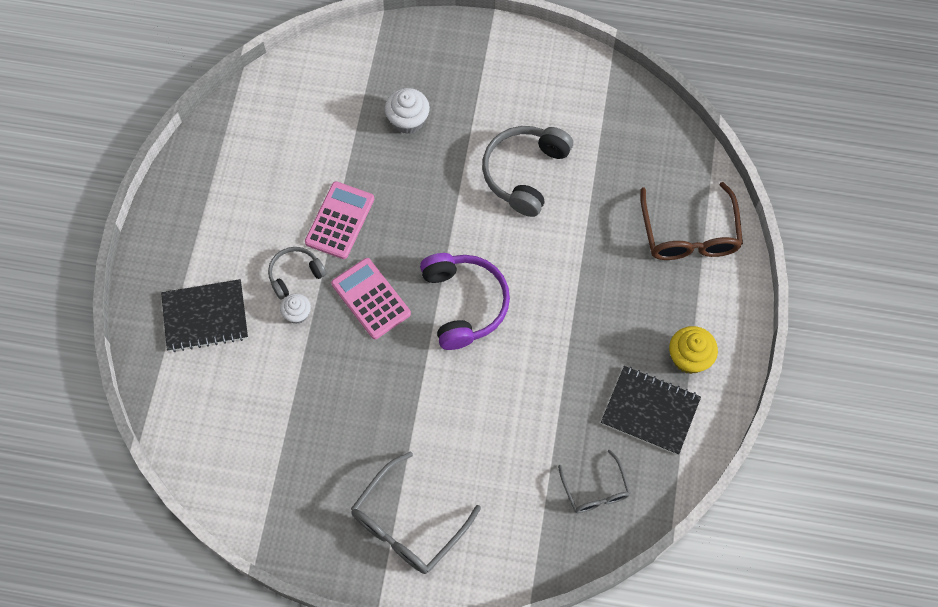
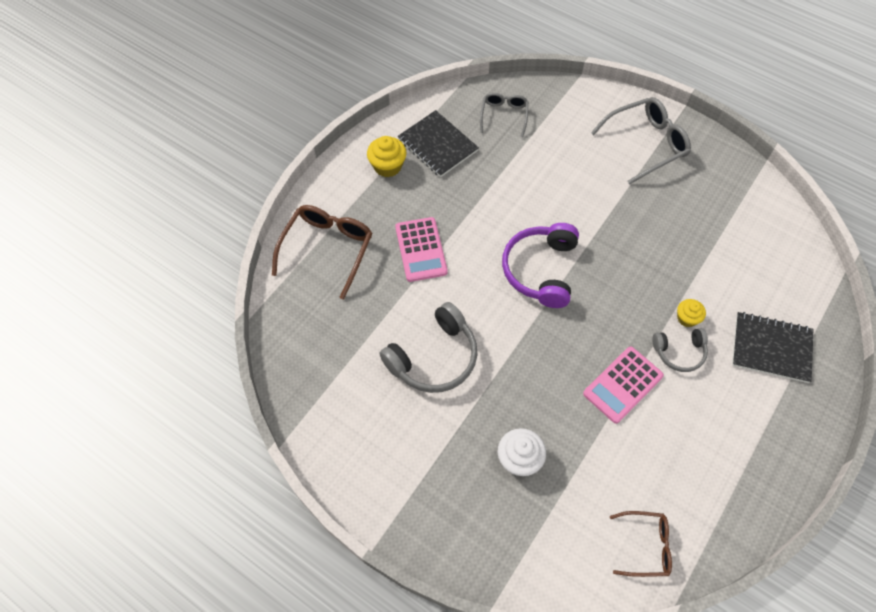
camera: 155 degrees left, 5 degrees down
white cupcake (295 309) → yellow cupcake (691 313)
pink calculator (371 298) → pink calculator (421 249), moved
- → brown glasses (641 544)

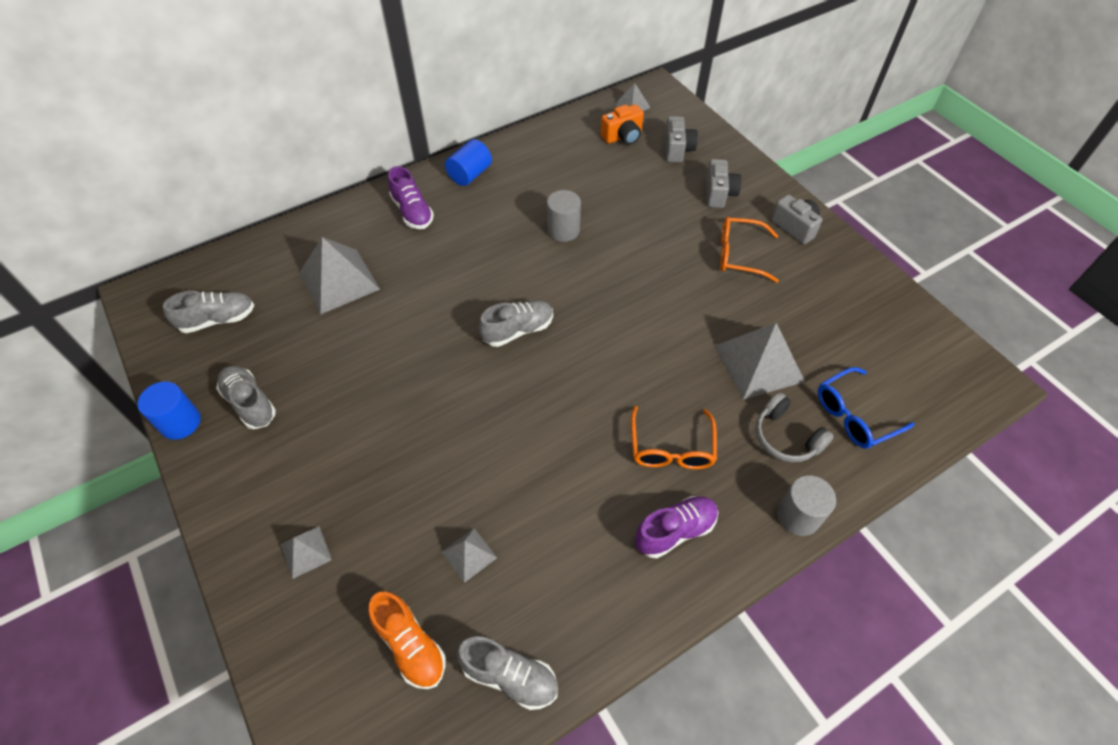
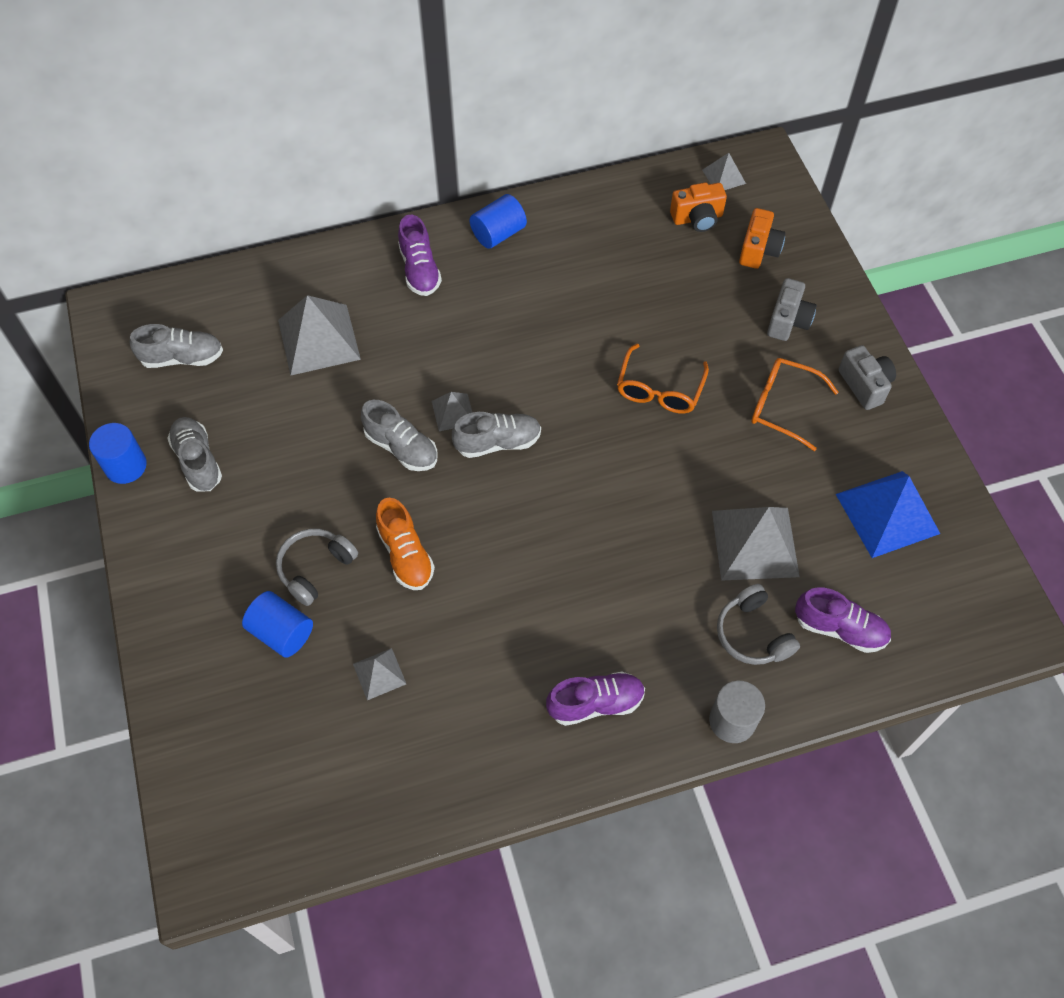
camera: 15 degrees right, 5 degrees up
grey pyramid (306 552) → grey pyramid (452 411), moved
orange shoe (407 640) → orange shoe (405 544), moved
grey shoe (507 673) → grey shoe (399 435), moved
grey cylinder (564 216) → -
orange glasses (674 437) → orange glasses (663 379), moved
grey camera (681 139) → orange camera (762 238)
blue glasses (866 407) → purple shoe (843 620)
- → blue cylinder (277 624)
- → grey headphones (317 567)
- → blue pyramid (888 514)

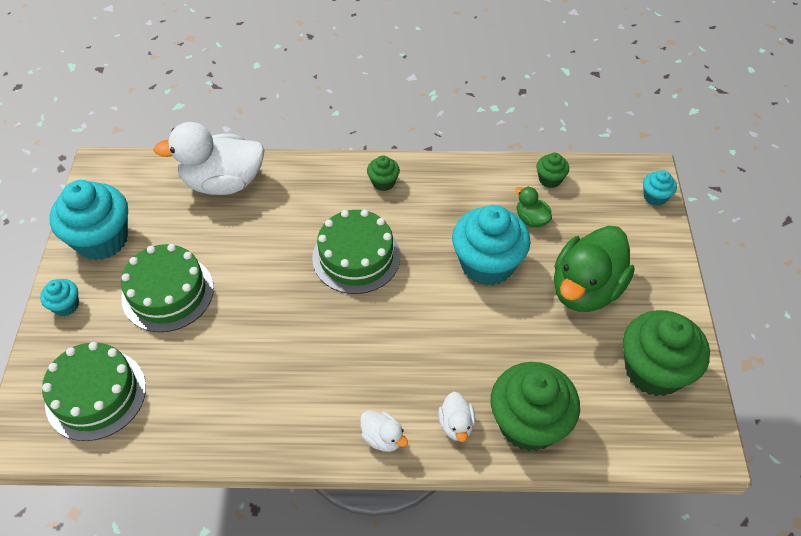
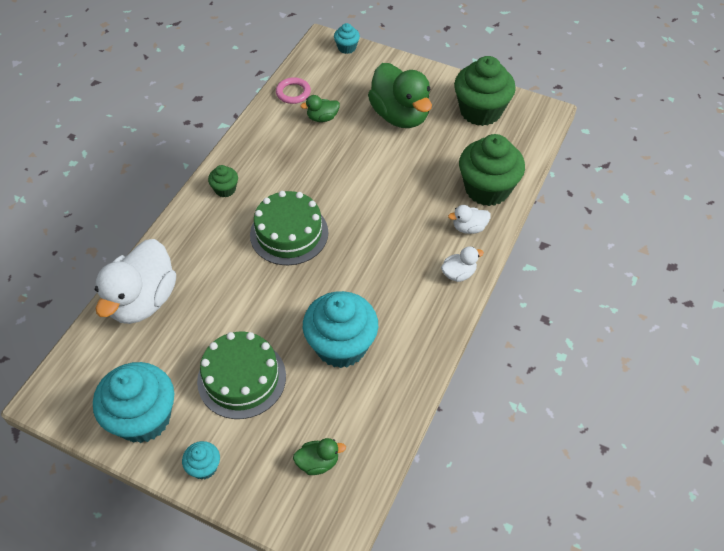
camera: 65 degrees left, 0 degrees up
green cake (94 391) → green duck (319 456)
white duck (456 417) → white duck (469 219), 150 degrees clockwise
turquoise cupcake (491 245) → turquoise cupcake (340 329), moved
green cupcake (552 170) → pink ring (293 90)

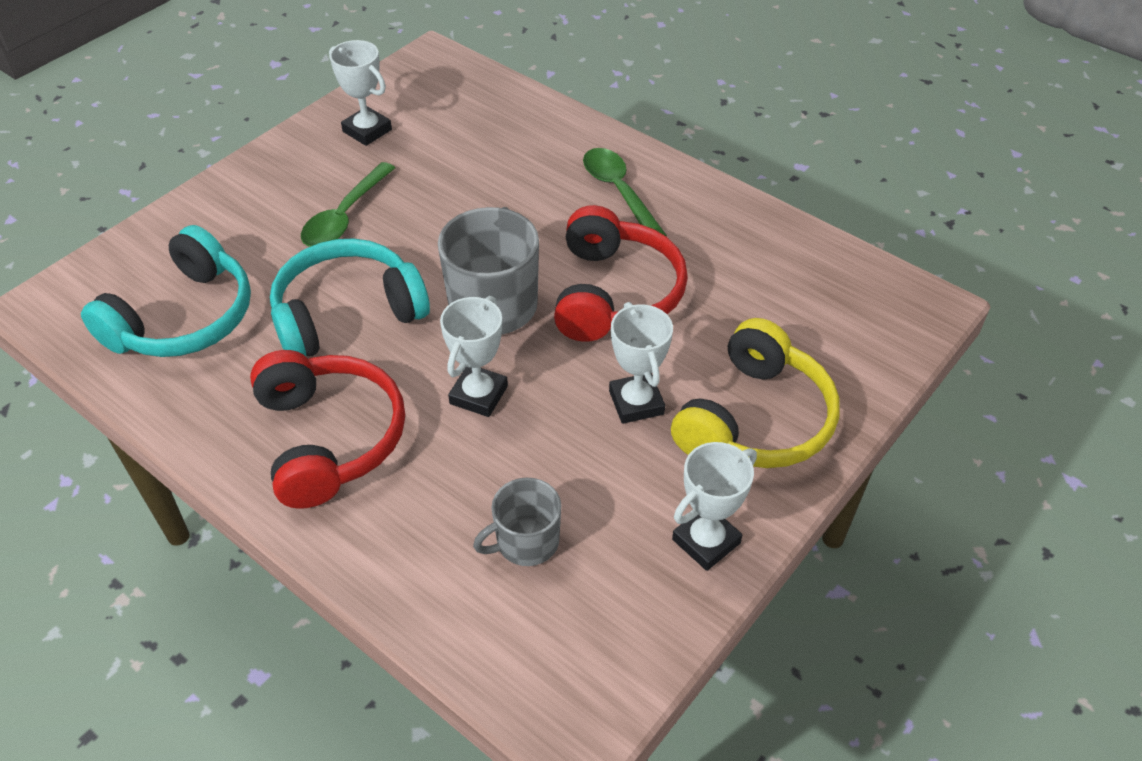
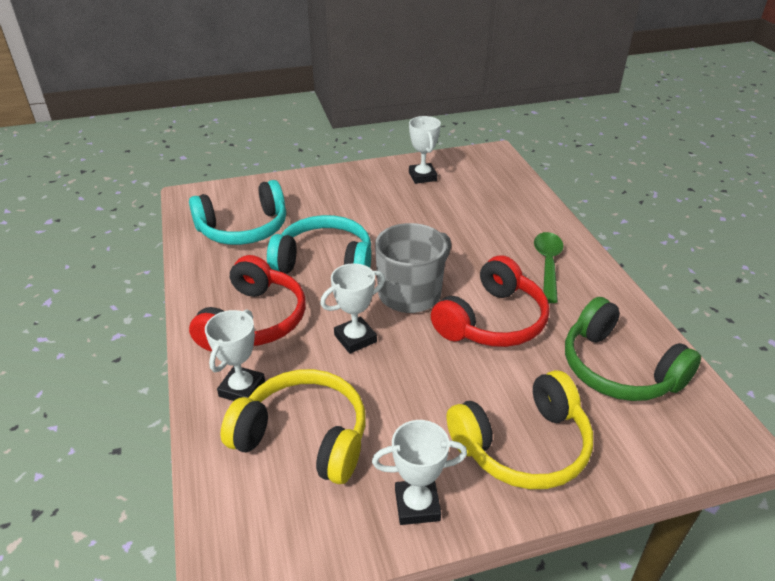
camera: 35 degrees right, 10 degrees down
green spoon (348 204) → -
grey mug (517 522) → yellow headphones (293 426)
white trophy (641 363) → white trophy (235 355), moved
- → green headphones (633 349)

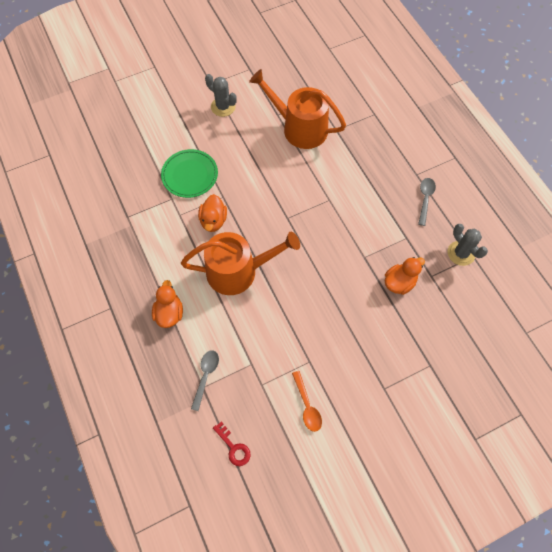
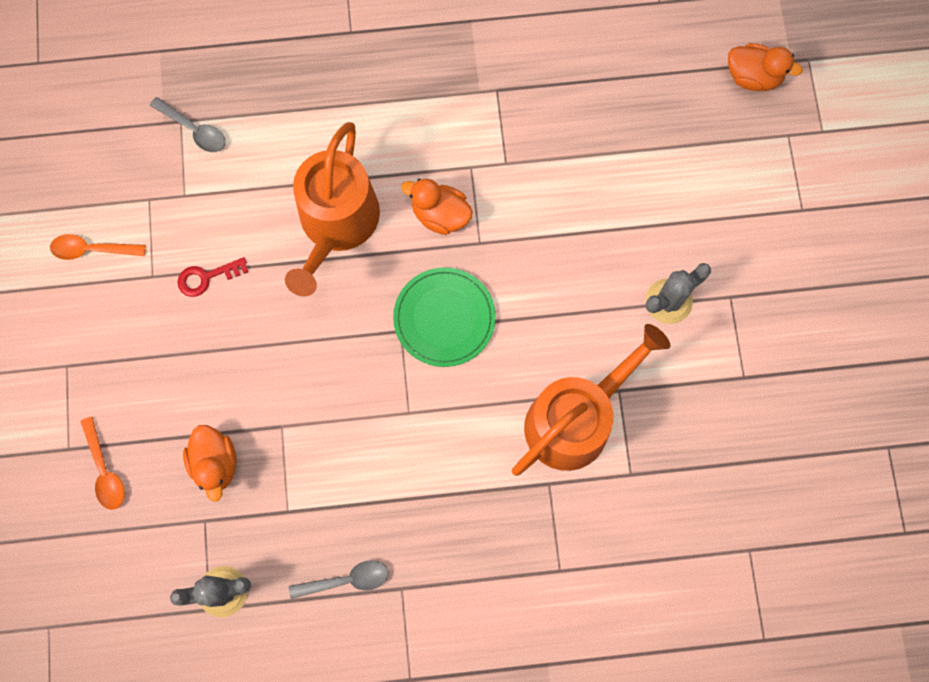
camera: 110 degrees right, 10 degrees up
orange duck (167 304) → orange duck (765 67), moved
green plate (189 173) → green plate (444 317), moved
red key (231 444) → red key (212 277), moved
grey spoon (427 202) → grey spoon (339 579), 45 degrees counterclockwise
- → orange spoon (102 463)

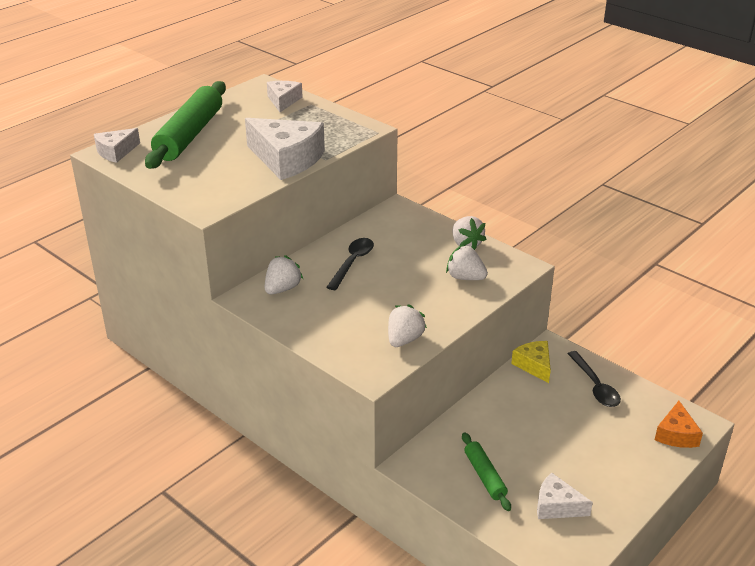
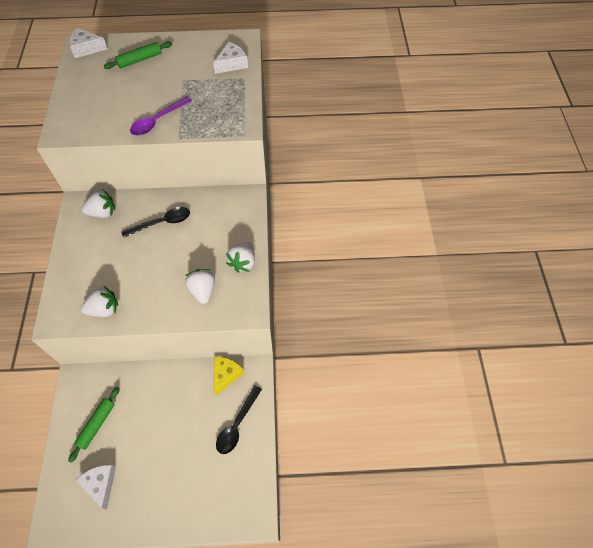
camera: 45 degrees right, 25 degrees up
green rolling pin (185 125) → green rolling pin (138 55), x0.50
white cheese (285 149) → purple spoon (161 116)
orange cheese (679 424) → -

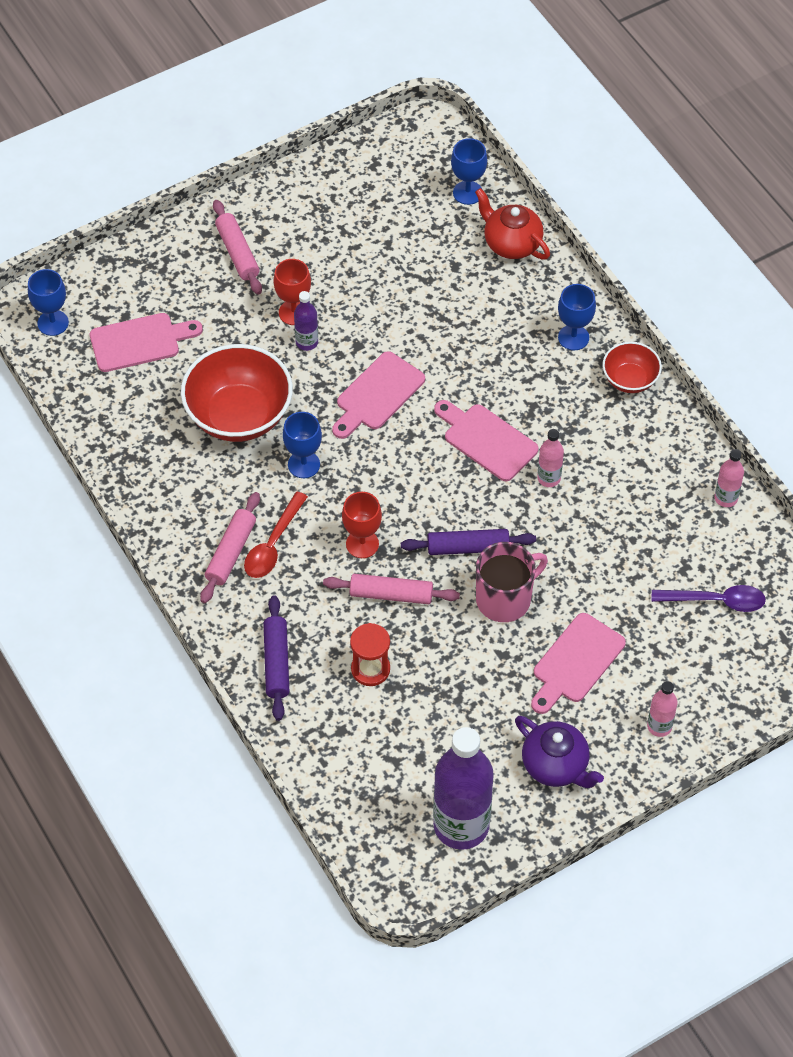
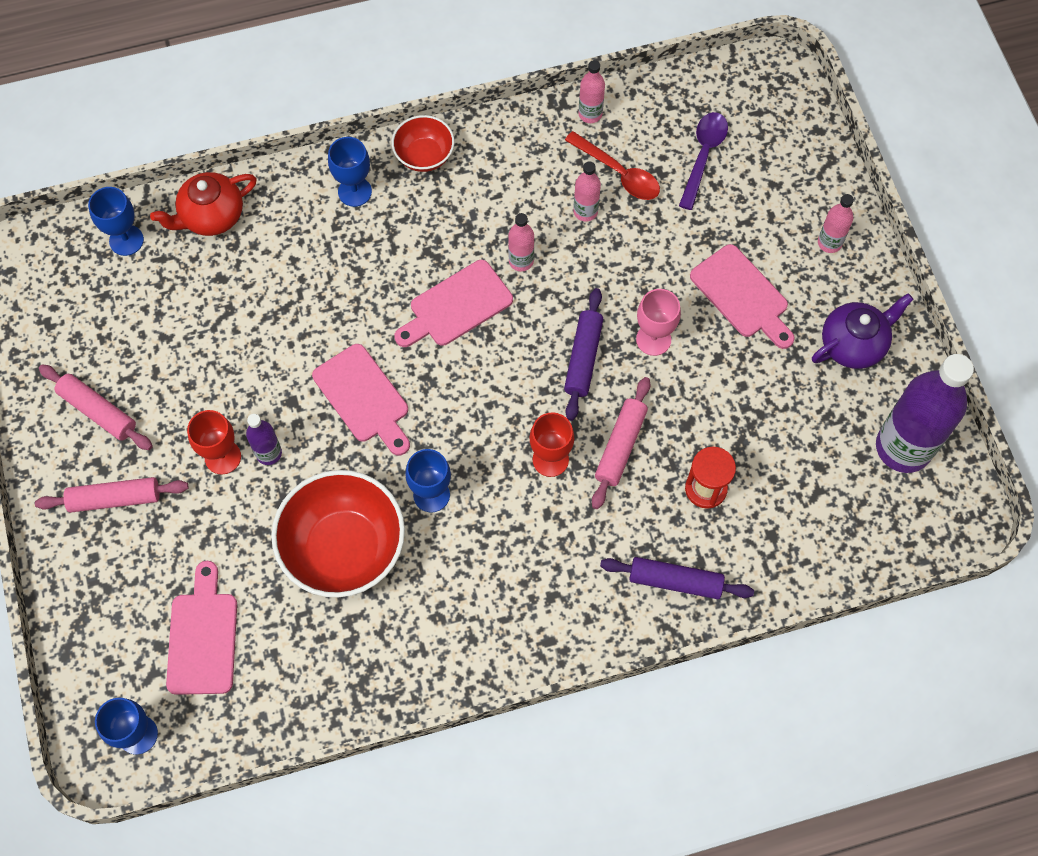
camera: 75 degrees left, 10 degrees up
pink rolling pin (230 547) → pink rolling pin (96 407), moved
red spoon (276 535) → red spoon (612 165), moved
pink mug (512 582) → pink goblet (658 322)
- → pink bottle (587 191)

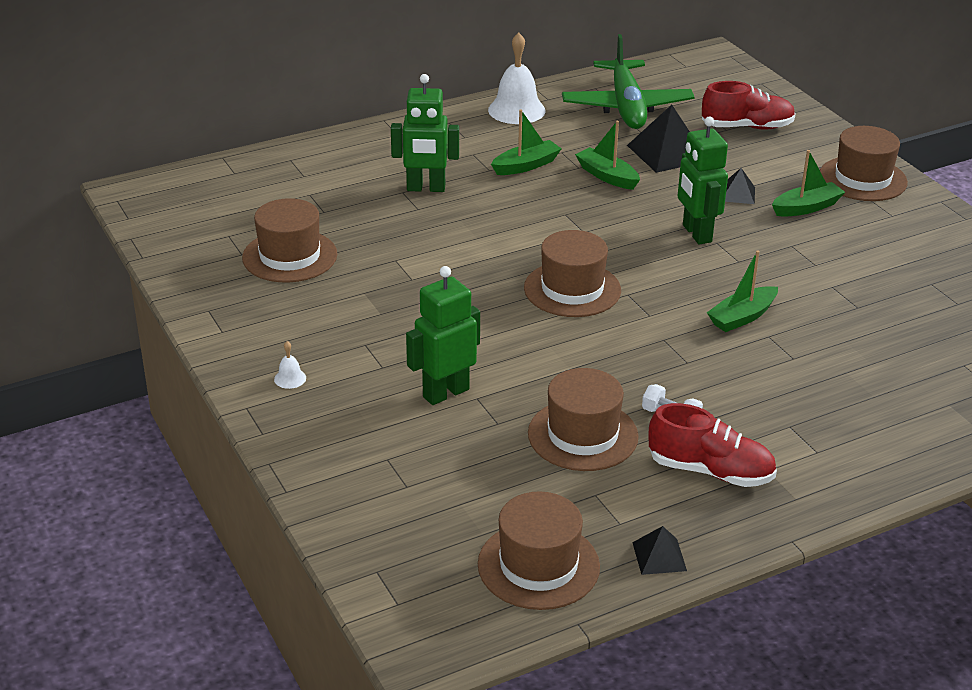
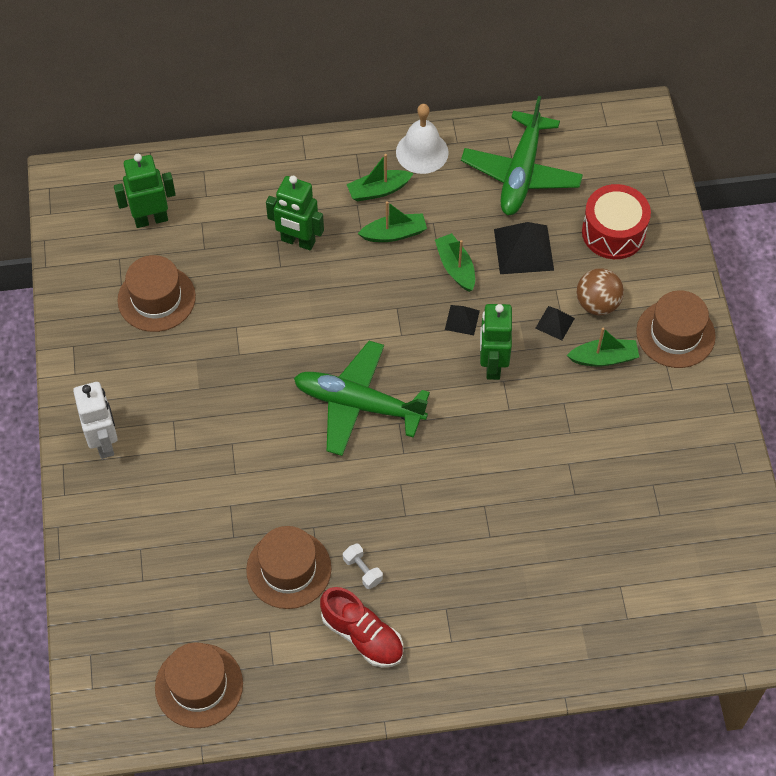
camera: 20 degrees right, 25 degrees up
white bell (290 365) → white robot (95 420)
green robot (443 335) → green robot (145 191), moved
brown hat (572 273) → green plane (362 398)
black pyramid (659 550) → black pyramid (462 320), moved
red shoe (749 105) → red drum (616 221)
green boat (742 291) → green boat (380 177), moved
- → brown ball (600 291)

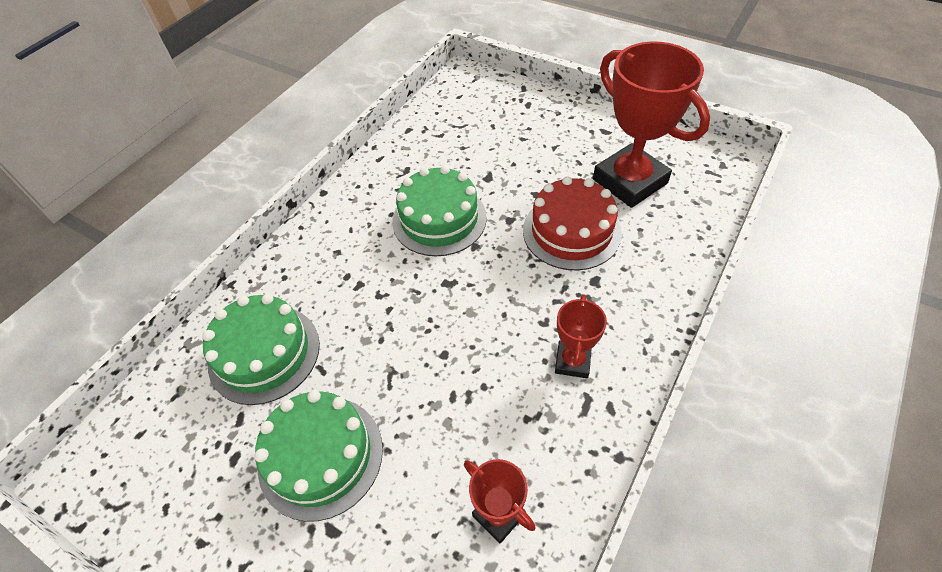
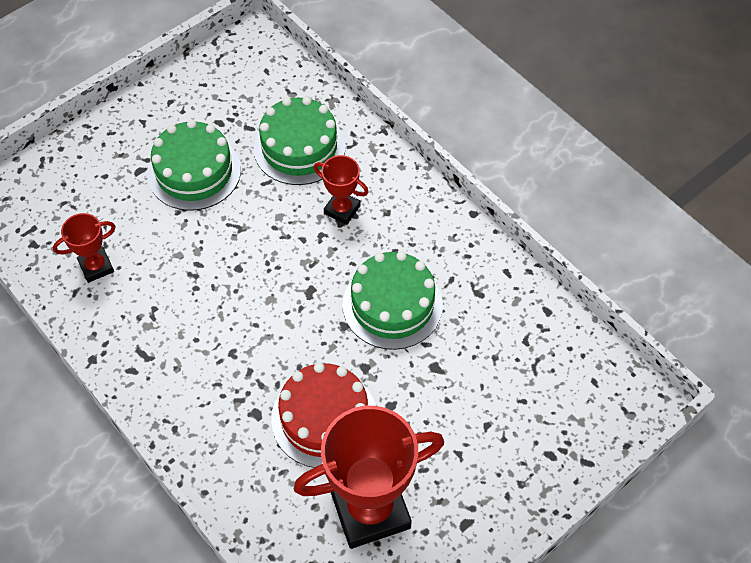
camera: 105 degrees right, 5 degrees up
red trophy (581 336) → red trophy (341 190), moved

